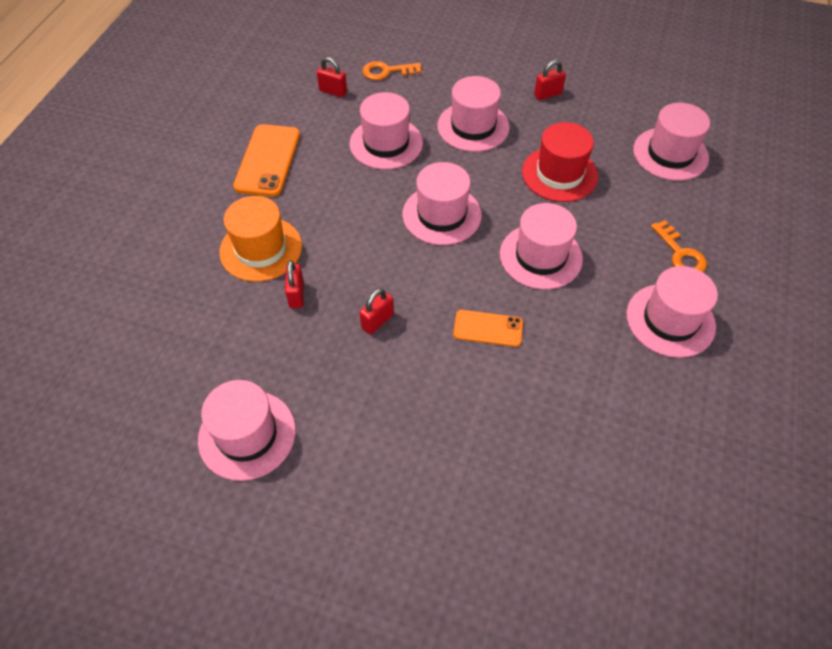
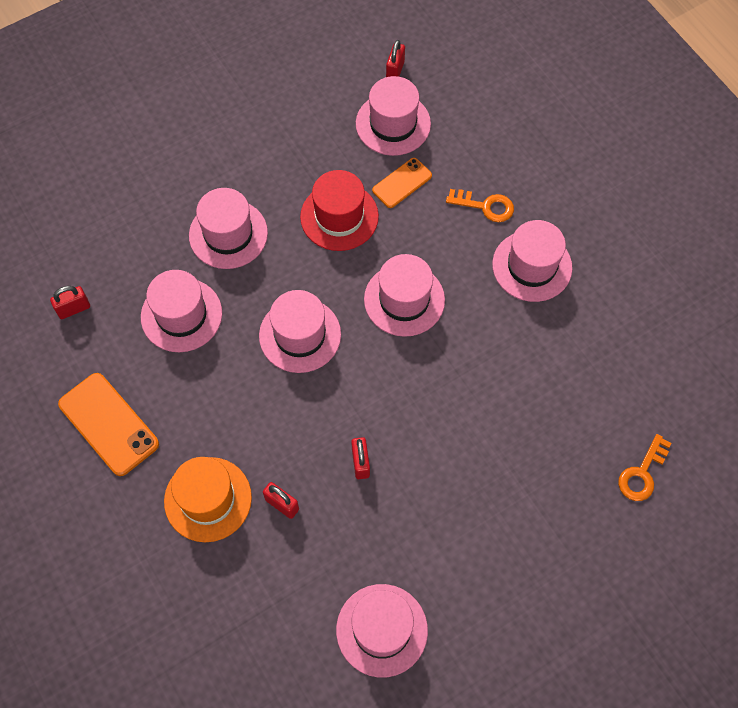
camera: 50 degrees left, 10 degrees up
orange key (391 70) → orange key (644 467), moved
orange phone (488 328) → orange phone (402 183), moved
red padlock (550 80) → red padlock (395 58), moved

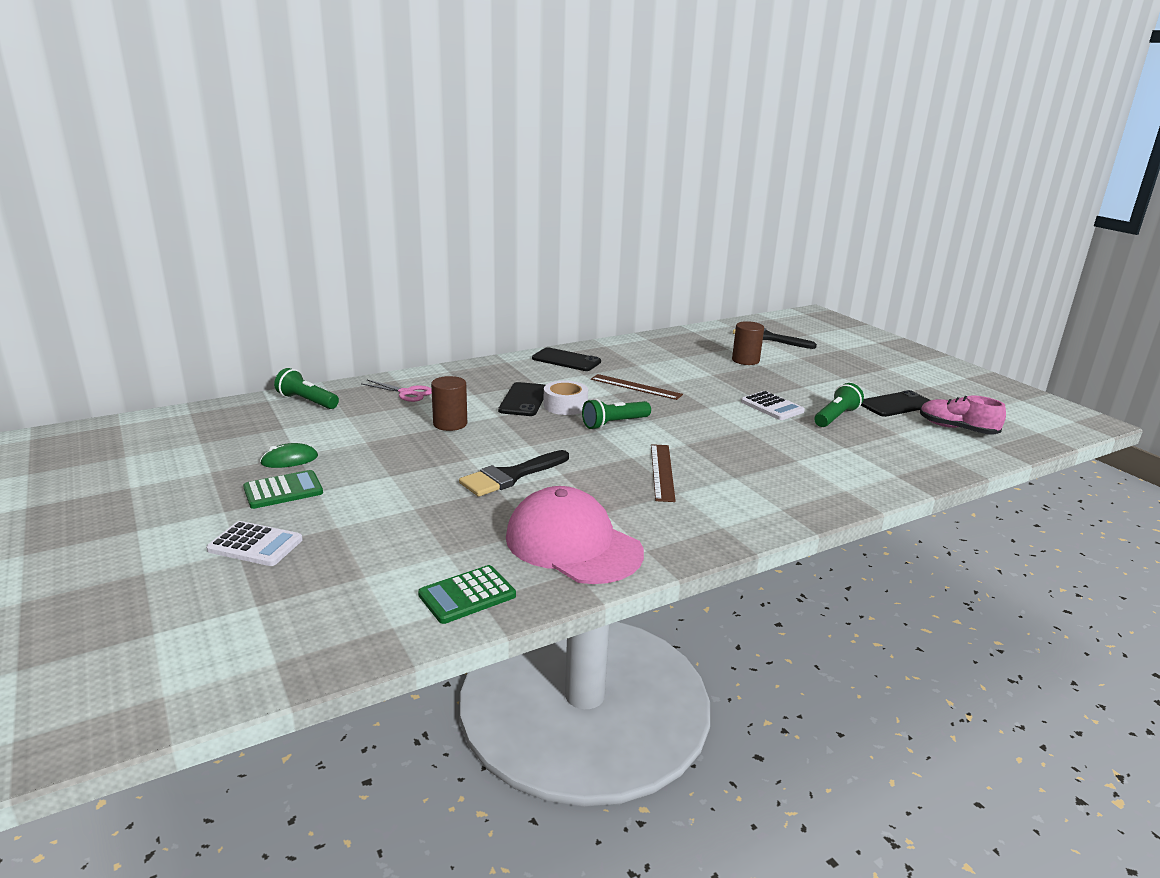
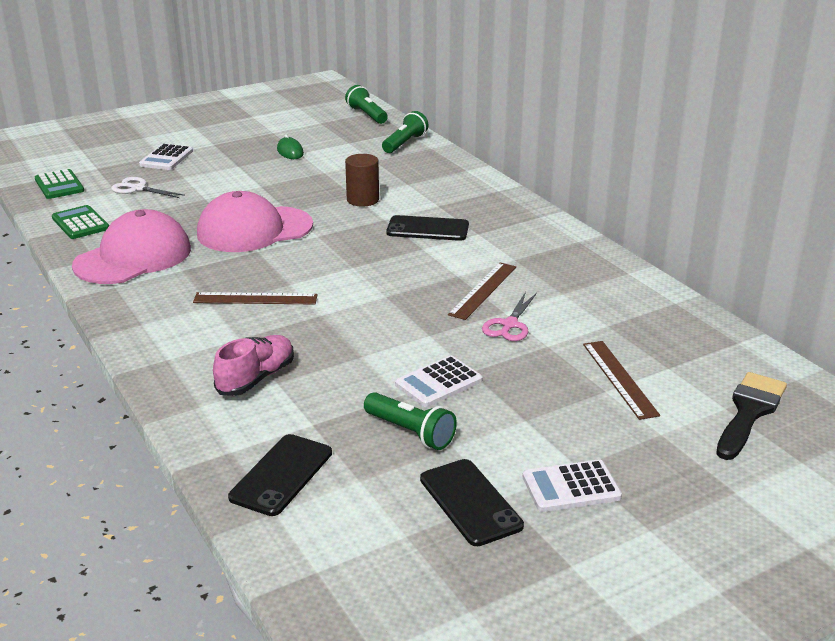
camera: 90 degrees right, 5 degrees up
green calculator (283 489) → green calculator (59 184), moved
pink scissors (396 391) → pink scissors (509 316), moved
black brush (514 473) → pink cap (255 221)
black phone (566 359) → black phone (280 475), moved
white tape (565 398) → -
green flashlight (616 414) → green flashlight (366 104), moved
brown cylinder (748 343) → brown ruler (621 380)
pink shoe (963 415) → pink shoe (253 365), moved
- → white scissors (148 187)
- → white calculator (572 485)

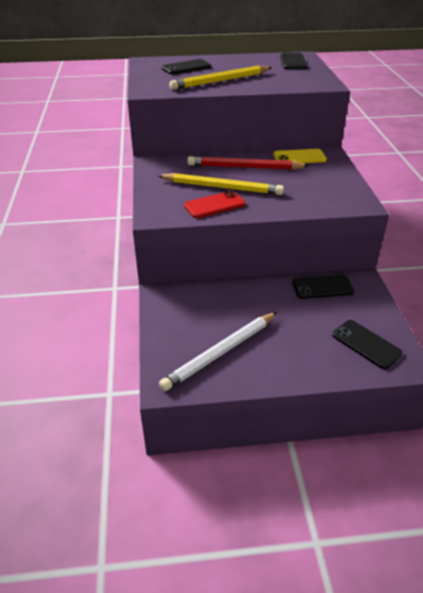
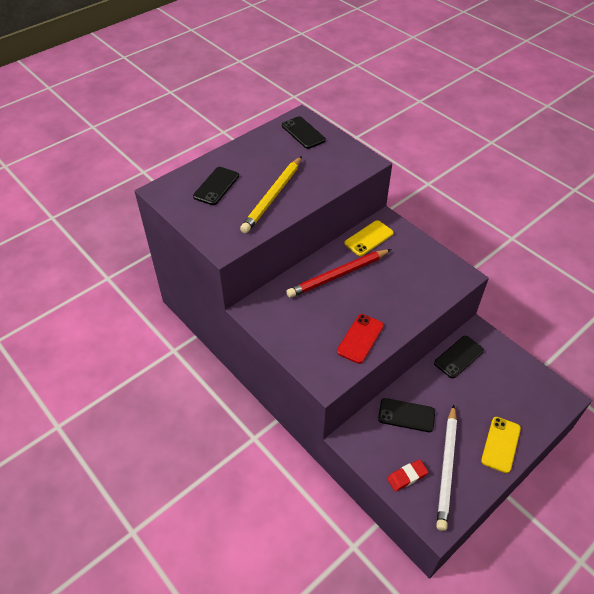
camera: 35 degrees left, 10 degrees up
yellow pencil (220 184) → -
black phone (367 344) → black phone (406 415), moved
- → red eraser (407 475)
- → yellow phone (501 445)

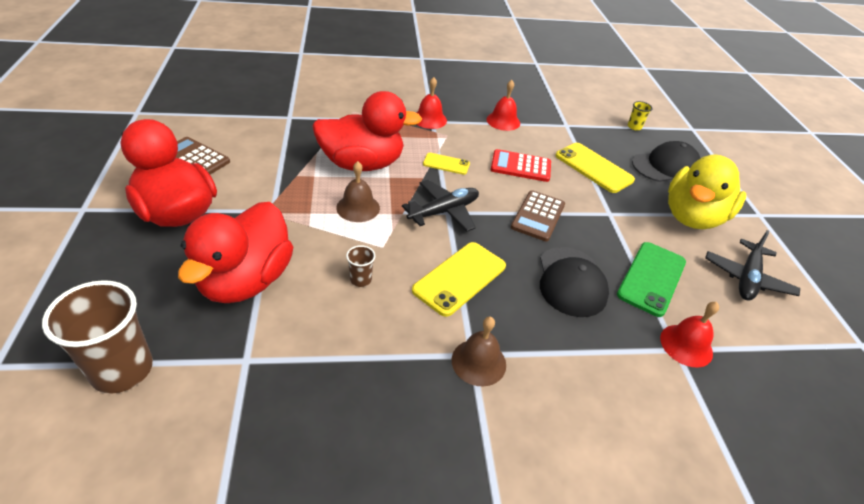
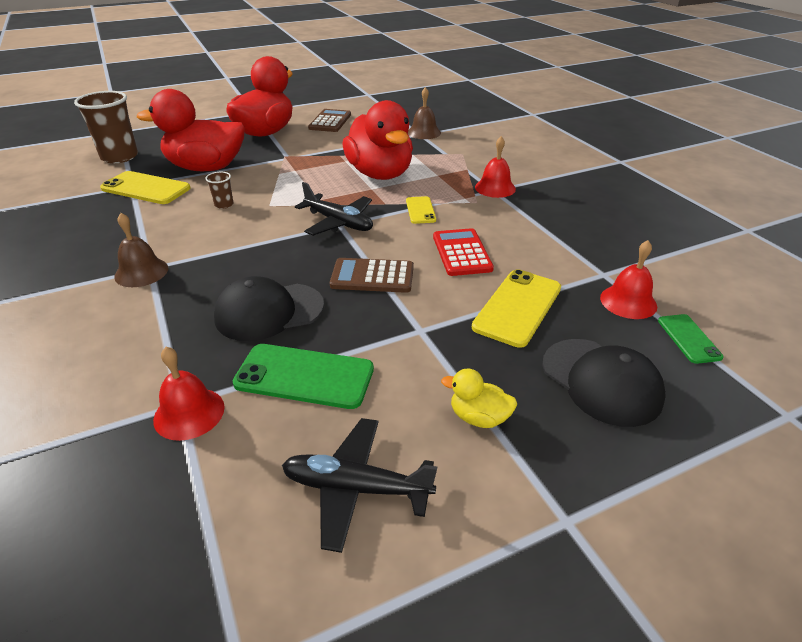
camera: 75 degrees right, 5 degrees down
brown bell (358 191) → brown bell (424 113), moved
yellow phone (459 279) → yellow phone (145 187), moved
red bell (503 105) → red bell (628 279), moved
yellow cup (640 115) → green phone (691 339)
yellow duck (707 192) → yellow duck (479 398), x0.42

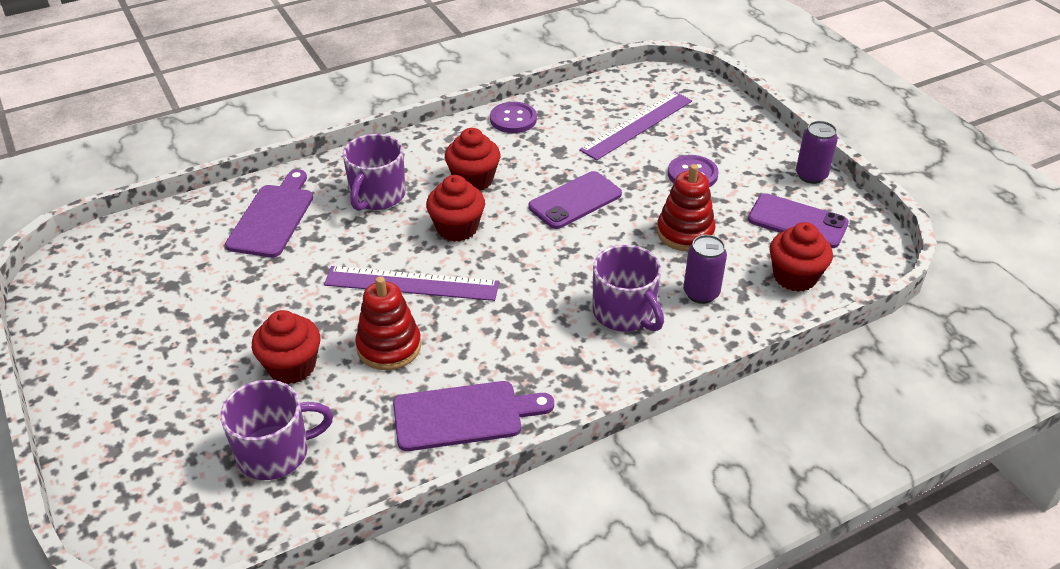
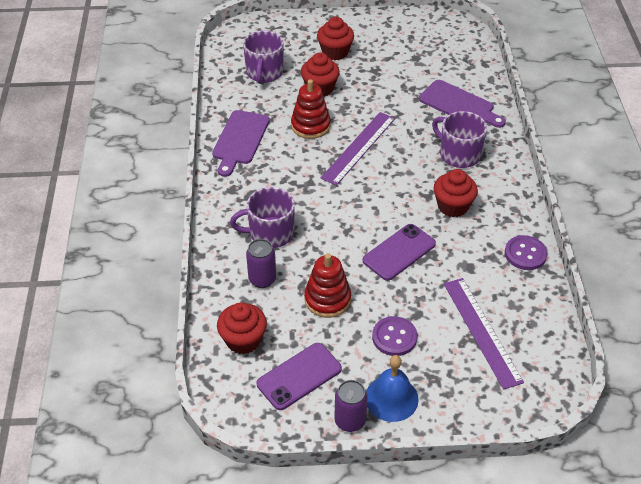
camera: 115 degrees right, 5 degrees up
red cupcake (455 208) → red cupcake (335 38), moved
purple phone (575 200) → purple phone (399 252), 60 degrees clockwise
- → blue bell (392 388)

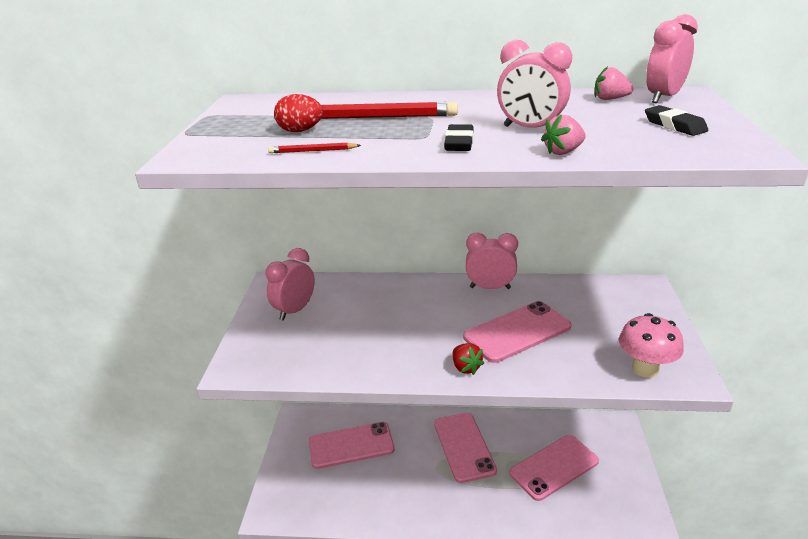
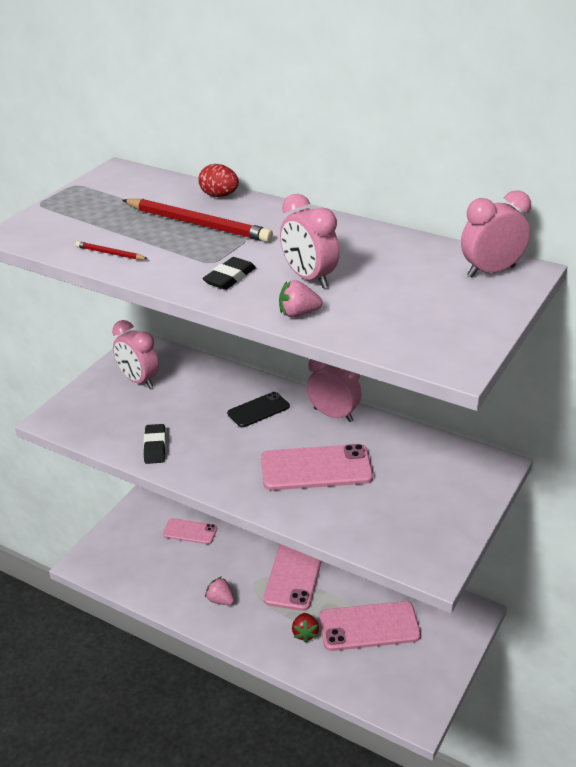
camera: 25 degrees right, 5 degrees up
pink clock (290 284) → pink clock (135 354), 105 degrees counterclockwise
red egg (298 113) → red egg (218 180), moved
pink phone (351 445) → pink phone (190 531), x0.59
red strawberry (468 359) → red strawberry (305 628), moved
pink strawberry (614 83) → pink strawberry (219 591), moved
pink mushroom (651 345) → -
black eraser (676 120) → black eraser (155 444), moved
- → black phone (258 409)

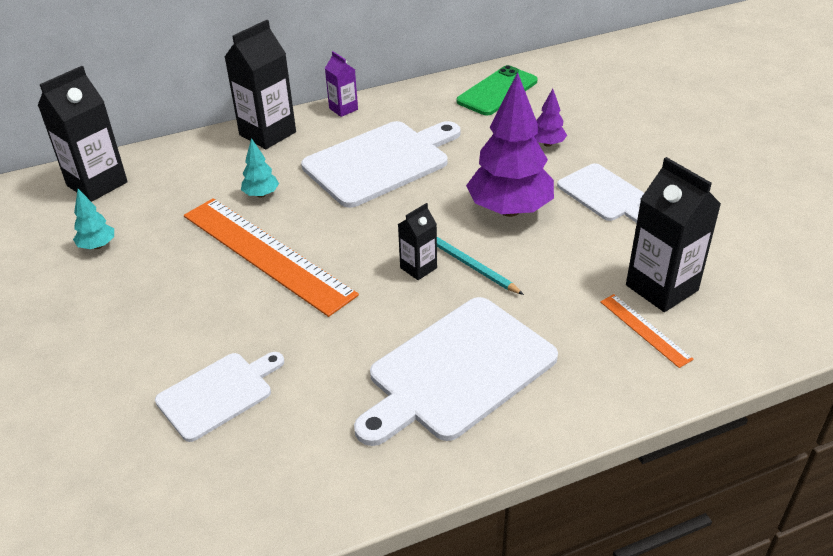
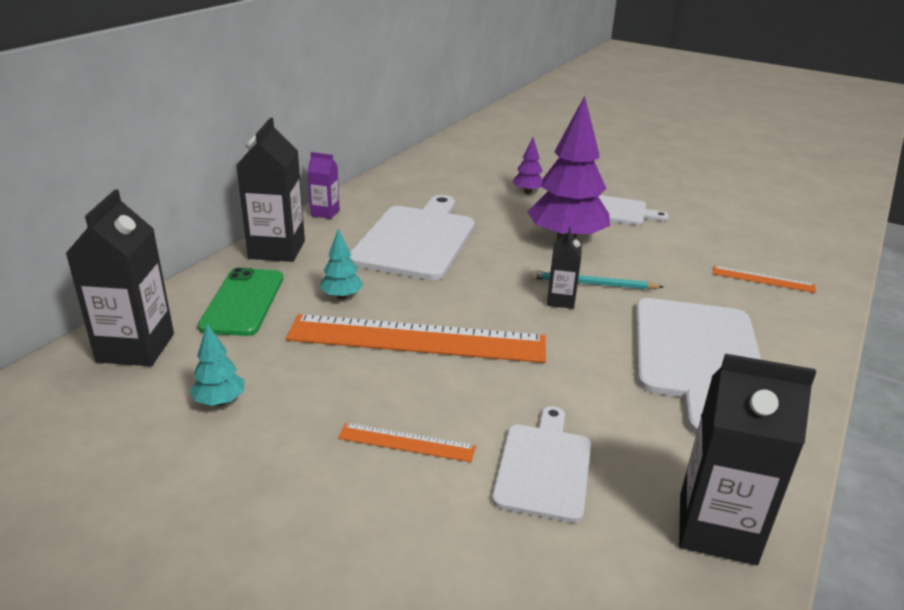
camera: 40 degrees left, 10 degrees down
green phone (497 90) → green phone (240 301), moved
black carton (673 234) → black carton (747 459), moved
- → orange ruler (407 442)

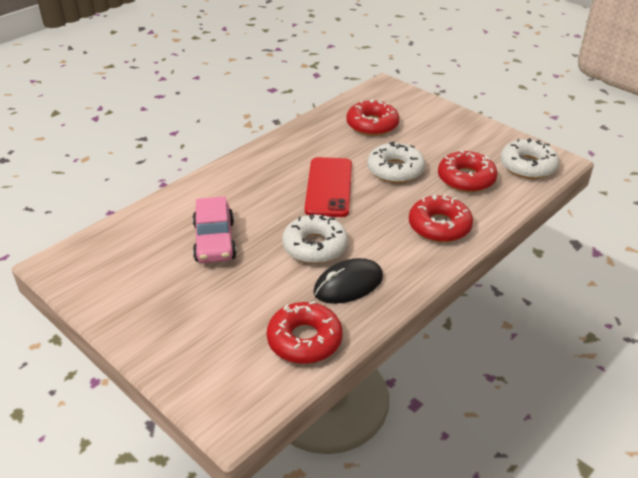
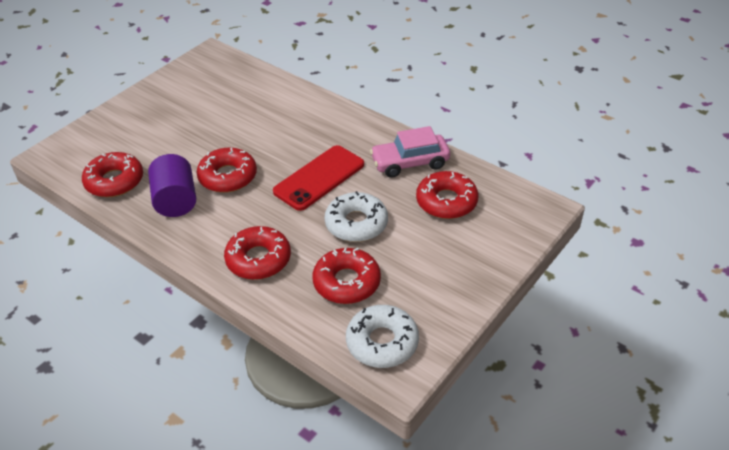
camera: 85 degrees right, 5 degrees up
pink car (215 229) → pink car (410 152), moved
white donut (315 239) → red donut (227 170)
red phone (328 187) → red phone (318 178), 45 degrees counterclockwise
black mouse (348 281) → purple cylinder (172 185)

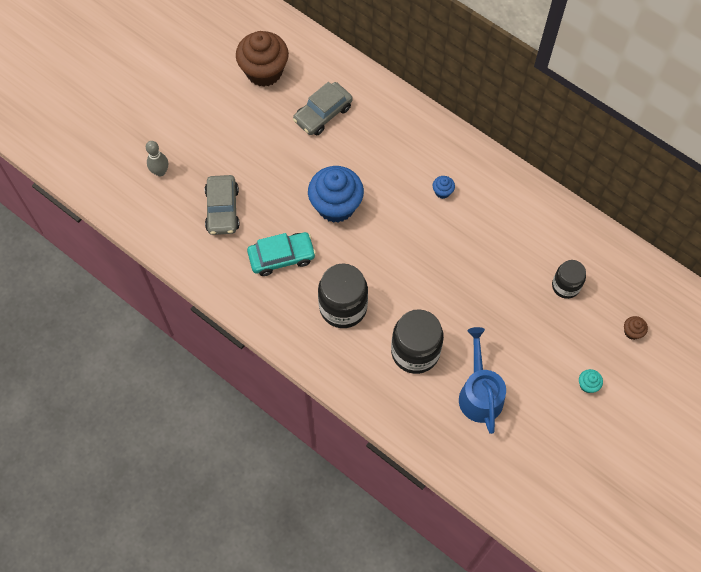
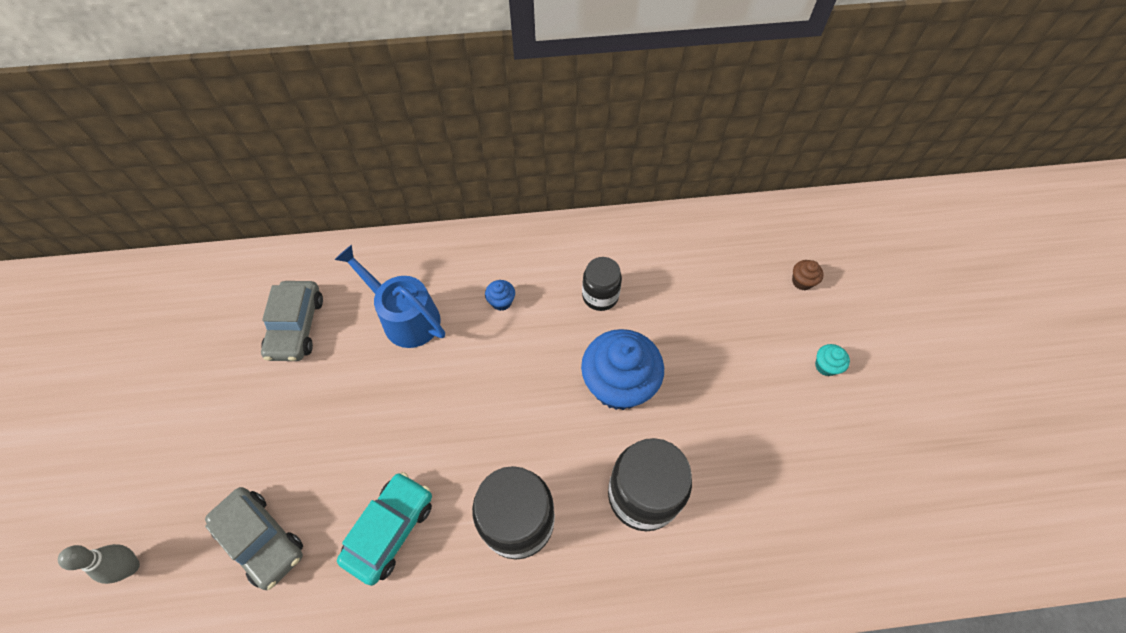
camera: 45 degrees left, 5 degrees down
brown cupcake (262 59) → -
blue cupcake (336 194) → blue cupcake (622 369), moved
blue watering can (482 380) → blue watering can (389 296), moved
black jar (569 279) → black jar (602 284), moved

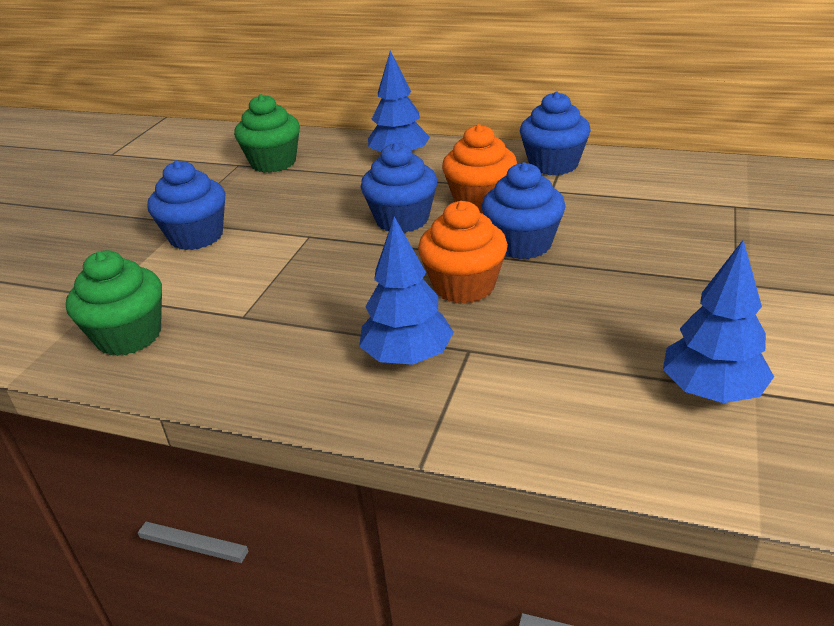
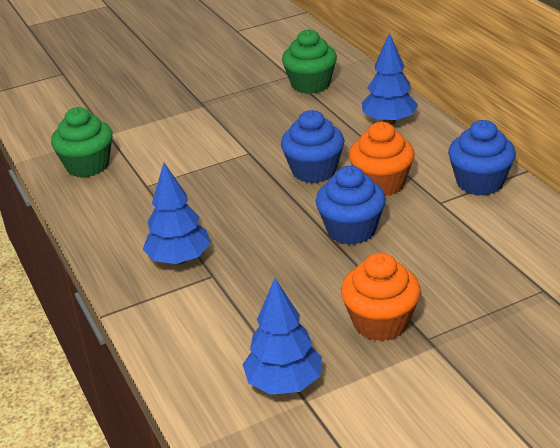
camera: 45 degrees right, 0 degrees up
blue cupcake (186 205) → -
orange cupcake (463 252) → orange cupcake (381 297), moved

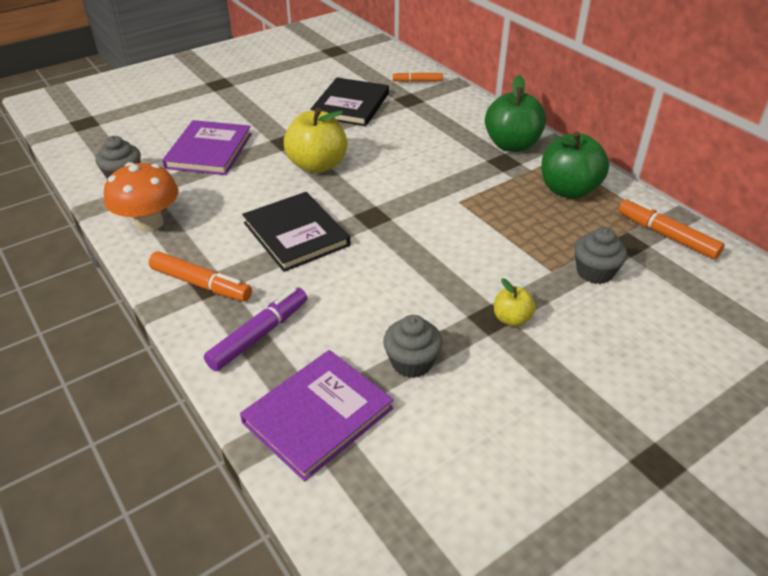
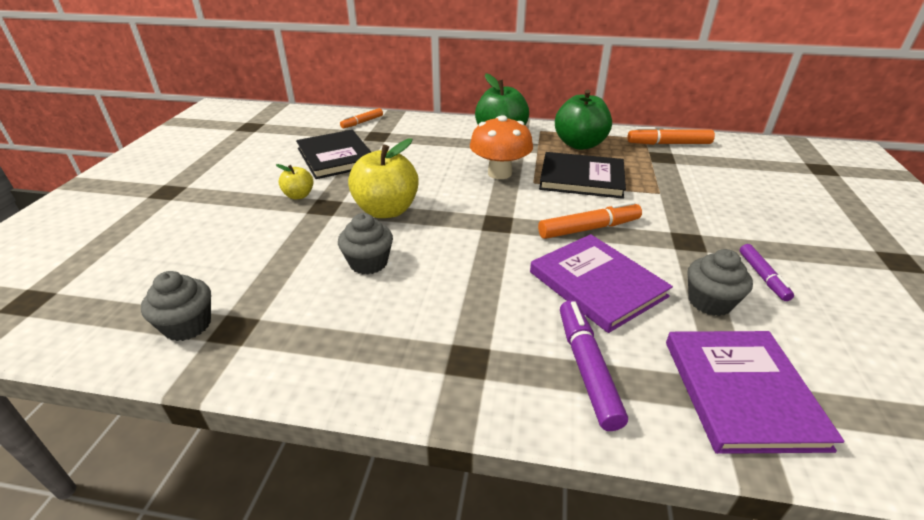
camera: 45 degrees left, 5 degrees down
orange mushroom (141 197) → orange mushroom (501 147), moved
orange marker (200 276) → orange marker (590 220), moved
purple book (207 147) → purple book (601 283), moved
black book (296 232) → black book (582 175), moved
yellow apple (515 302) → yellow apple (295 181), moved
grey cupcake (600 255) → grey cupcake (365 244), moved
- → purple marker (767 272)

